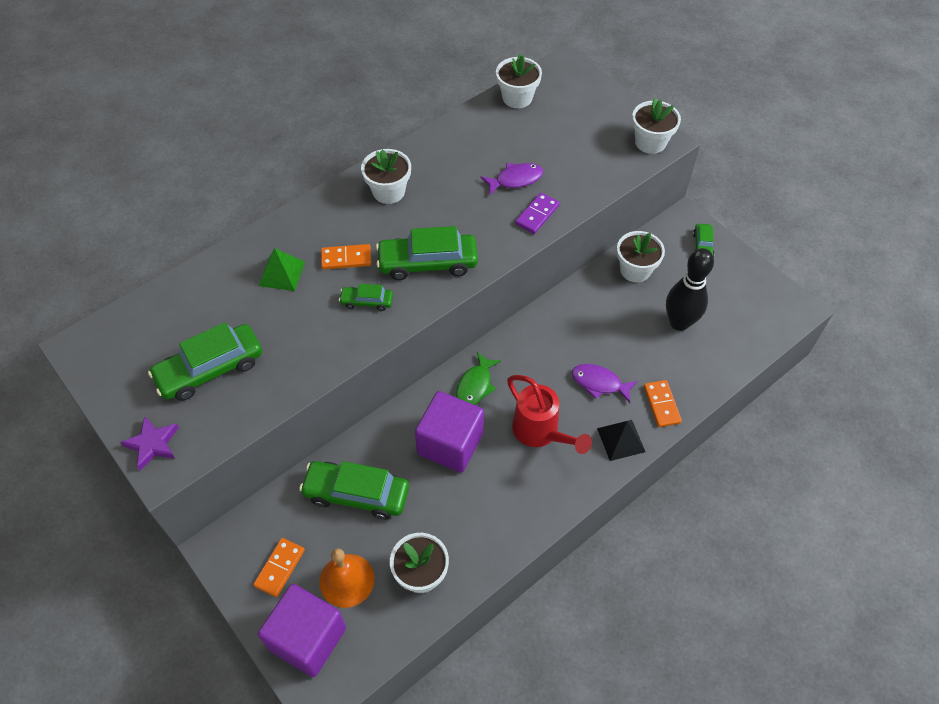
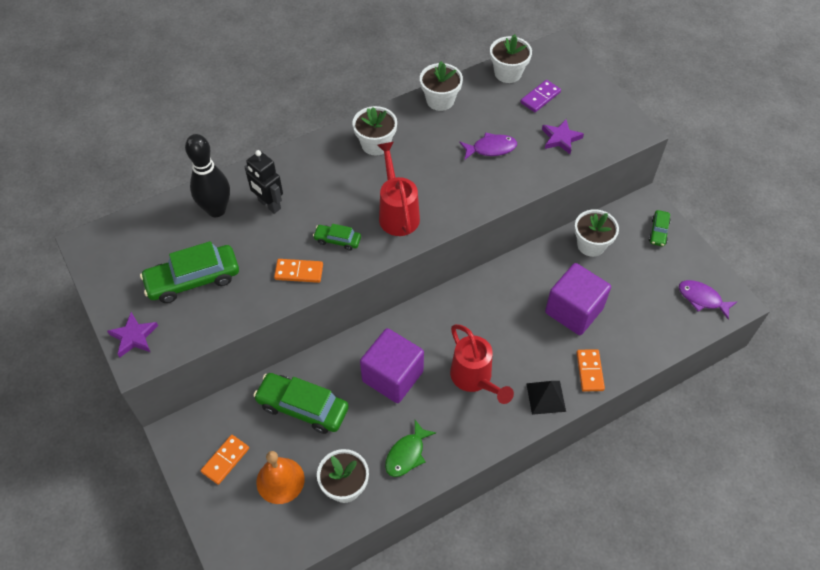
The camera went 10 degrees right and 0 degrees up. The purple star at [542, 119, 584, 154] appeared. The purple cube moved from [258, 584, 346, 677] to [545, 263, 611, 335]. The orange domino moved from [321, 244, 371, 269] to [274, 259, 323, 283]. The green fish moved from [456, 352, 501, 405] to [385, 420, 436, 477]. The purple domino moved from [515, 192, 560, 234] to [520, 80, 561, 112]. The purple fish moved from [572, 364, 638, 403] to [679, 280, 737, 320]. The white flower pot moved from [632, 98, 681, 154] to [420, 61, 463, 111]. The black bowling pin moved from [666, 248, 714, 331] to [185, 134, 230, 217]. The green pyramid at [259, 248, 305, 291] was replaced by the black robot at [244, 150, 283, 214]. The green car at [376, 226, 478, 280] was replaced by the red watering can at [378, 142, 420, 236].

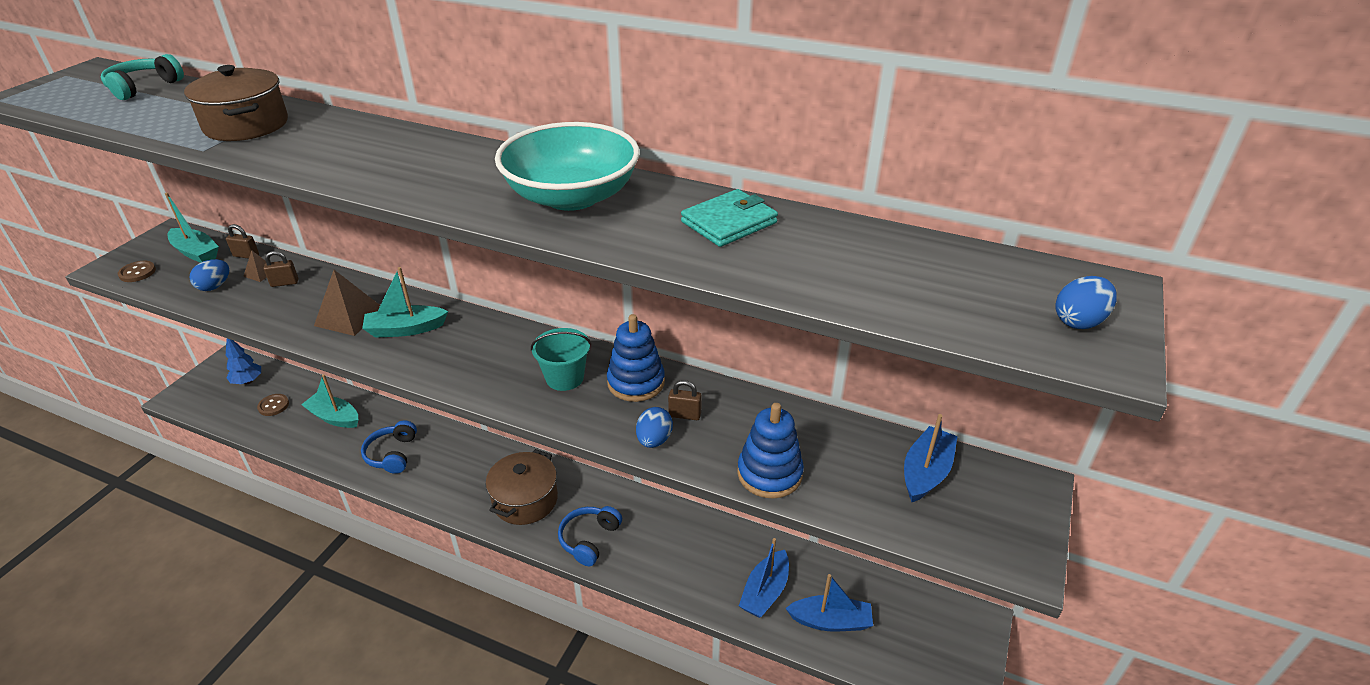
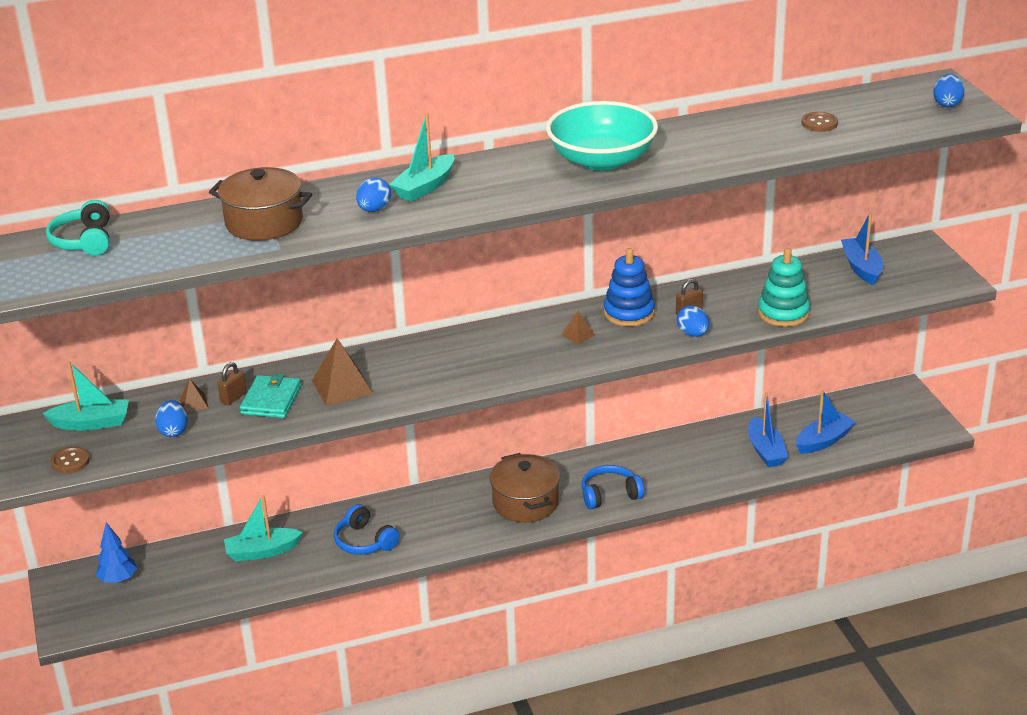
The camera went 40 degrees left and 5 degrees down. The brown padlock at [226, 224, 259, 259] disappeared. The blue egg at [356, 178, 391, 212] appeared. The brown button moved from [257, 394, 289, 416] to [802, 112, 838, 132]. The turquoise boat moved from [362, 267, 448, 338] to [389, 113, 455, 202]. The turquoise wallet moved from [681, 189, 778, 247] to [240, 374, 301, 418]. The turquoise bucket at [531, 328, 591, 391] was replaced by the brown pyramid at [561, 311, 595, 345]. The blue stacking toy at [737, 403, 804, 499] became the turquoise stacking toy at [758, 248, 810, 327]. The blue headphones at [558, 506, 622, 566] turned 90 degrees clockwise.

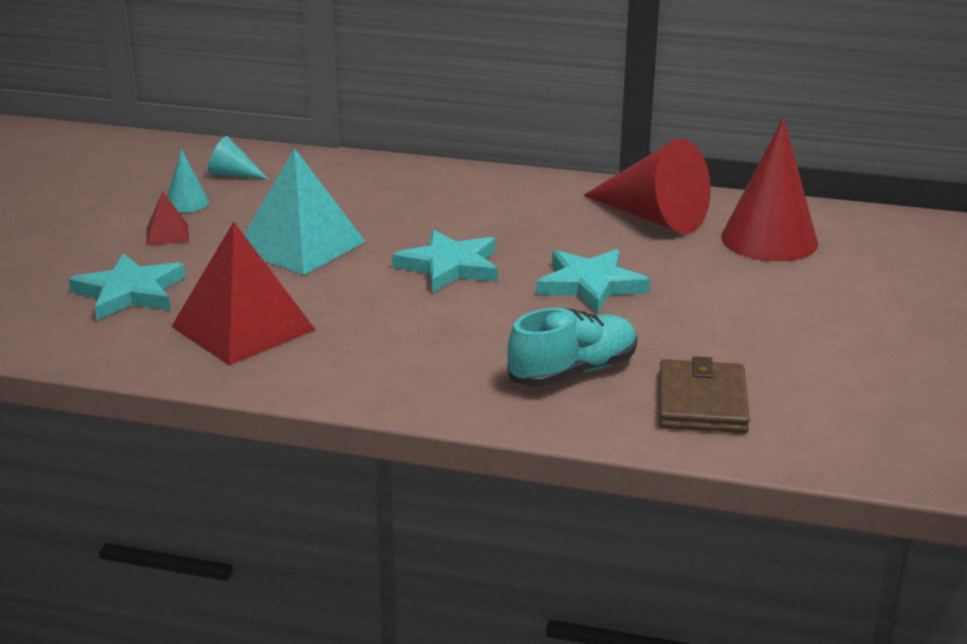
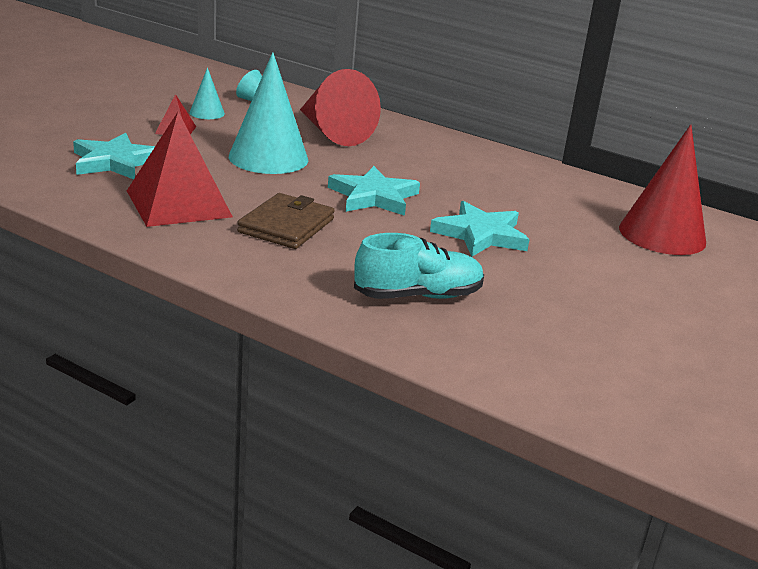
The camera went 15 degrees right and 0 degrees up. The red cone moved from [584, 139, 711, 234] to [300, 69, 381, 146]. The brown wallet moved from [659, 356, 750, 433] to [237, 193, 335, 249]. The turquoise pyramid at [244, 148, 366, 275] was replaced by the turquoise cone at [229, 52, 308, 174].

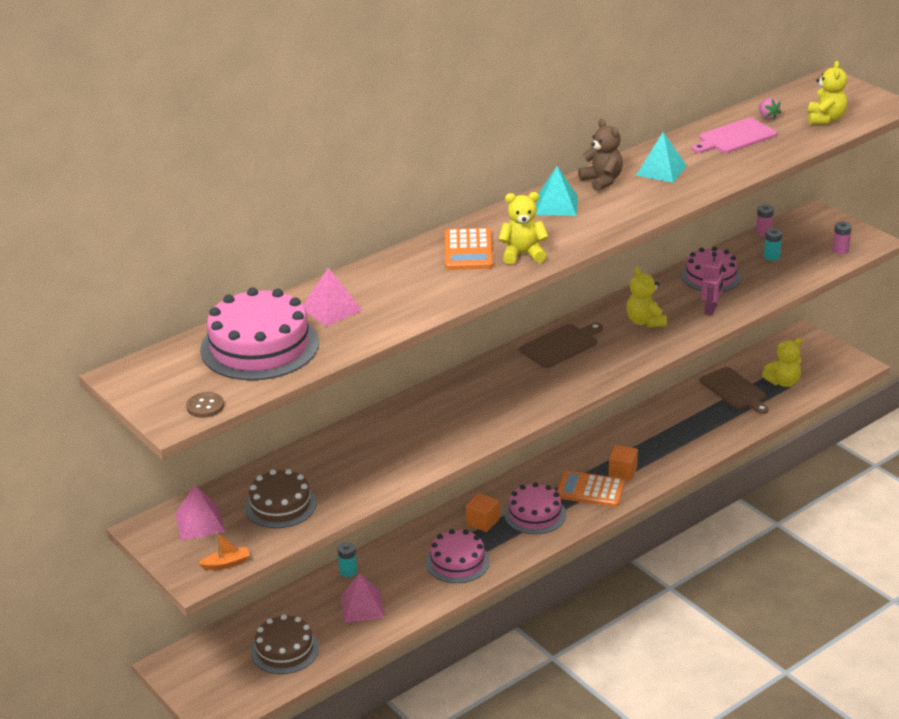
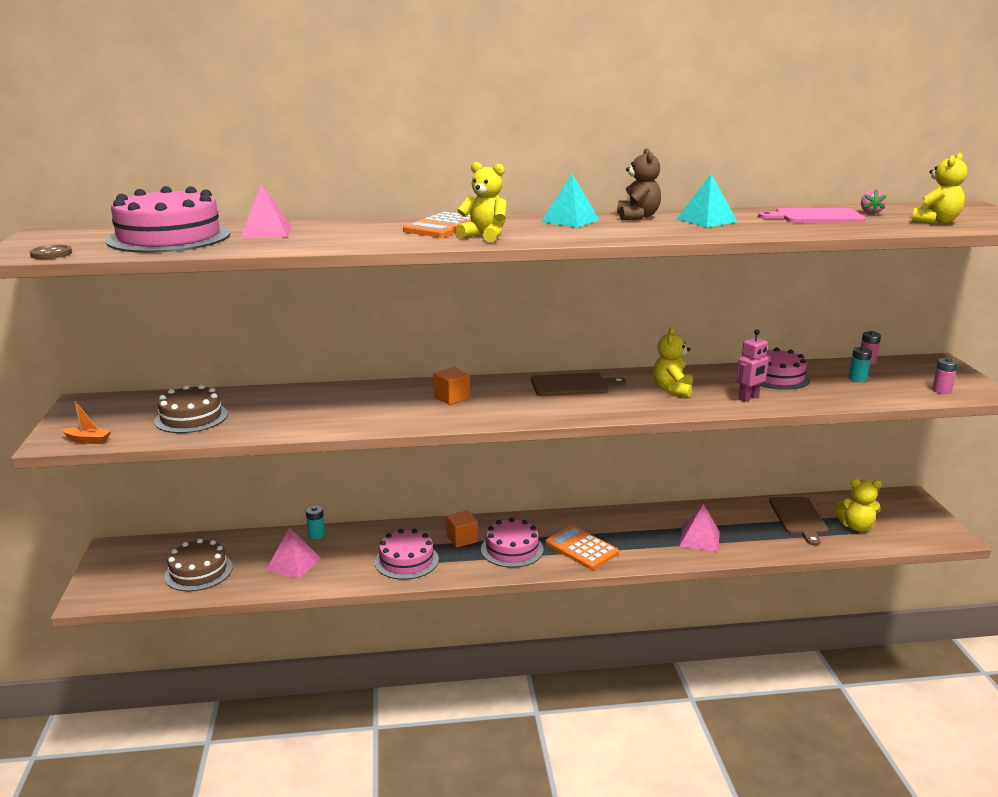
The camera went 30 degrees right and 10 degrees down. The pink pyramid moved from [175, 485, 226, 541] to [679, 504, 720, 552]. The orange cube moved from [609, 445, 638, 481] to [433, 367, 470, 405].

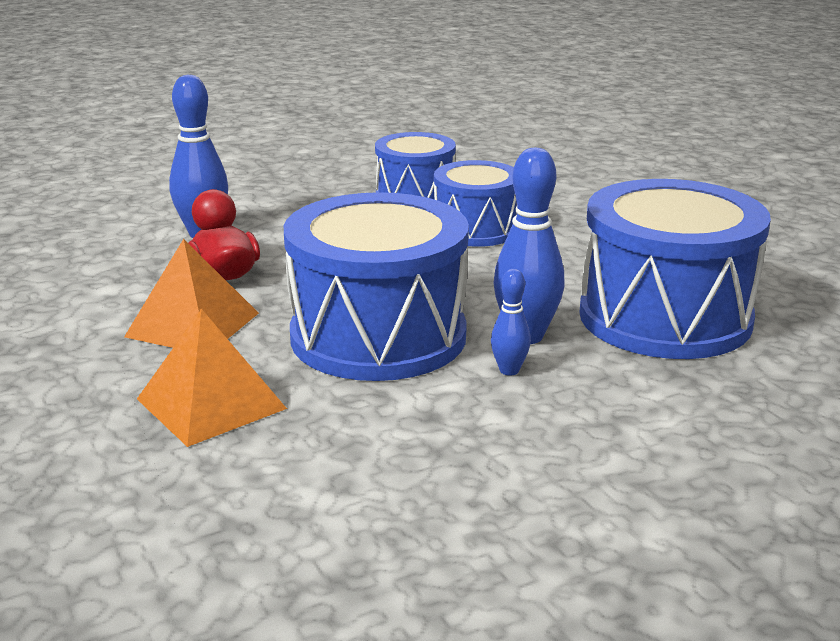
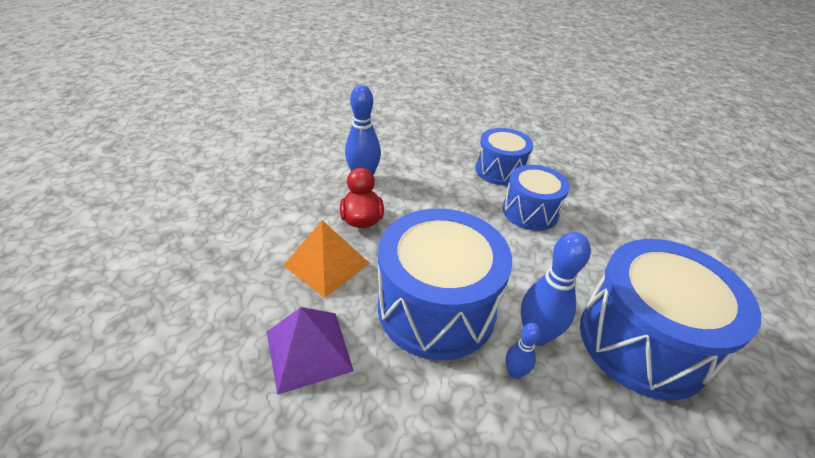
The camera went 15 degrees right and 15 degrees up. The orange pyramid at [137, 309, 287, 447] became the purple pyramid at [267, 307, 354, 395].

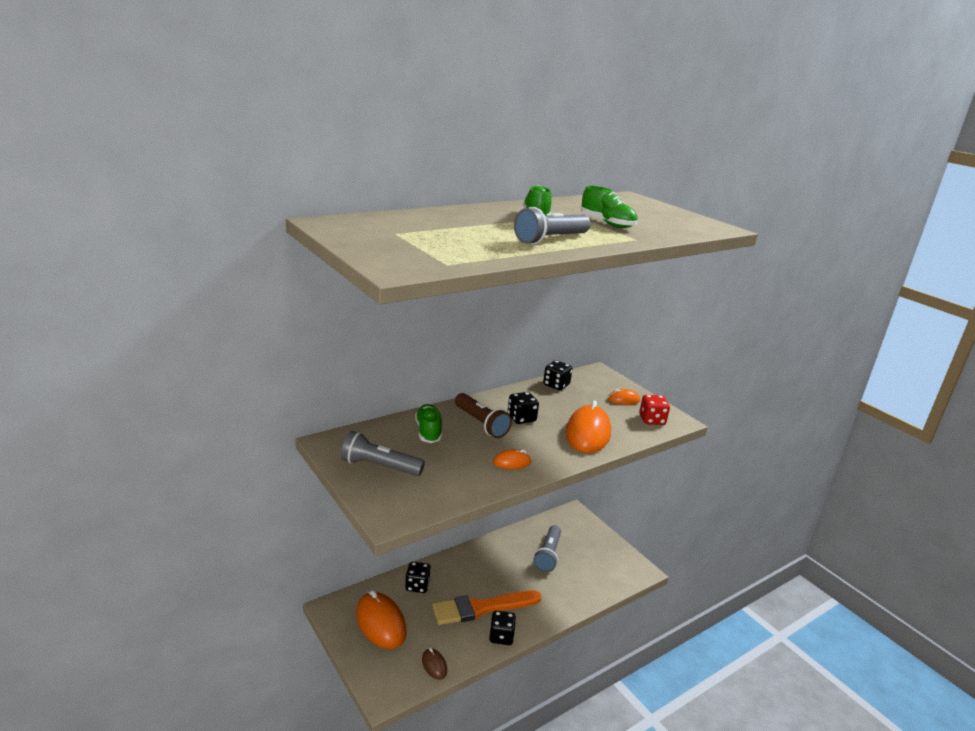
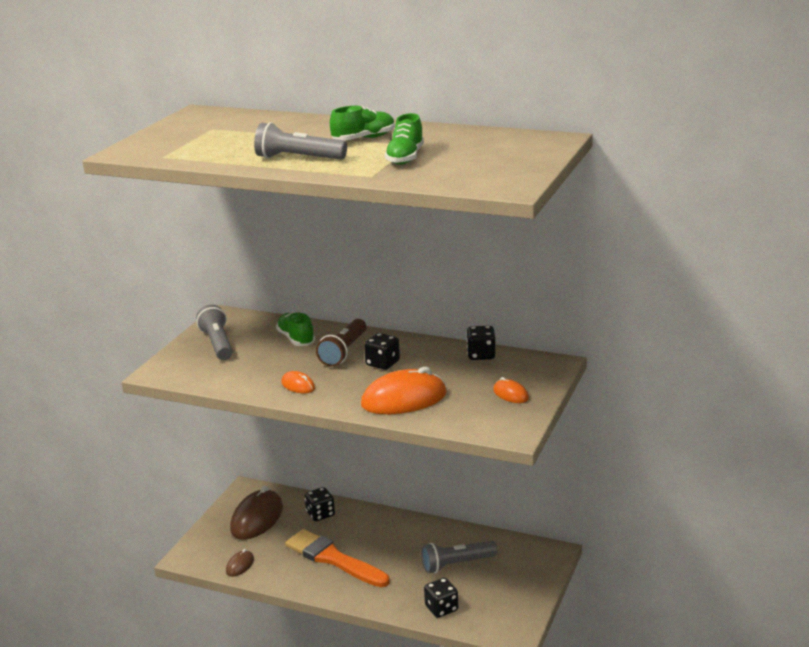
The camera went 60 degrees right and 0 degrees up. The red dice at [639, 395, 670, 425] disappeared. The black dice moved from [489, 611, 516, 645] to [424, 578, 458, 618]. The orange mouse at [356, 590, 407, 649] became the brown mouse at [230, 486, 283, 540]. The green shoe at [415, 404, 442, 443] turned 75 degrees counterclockwise.

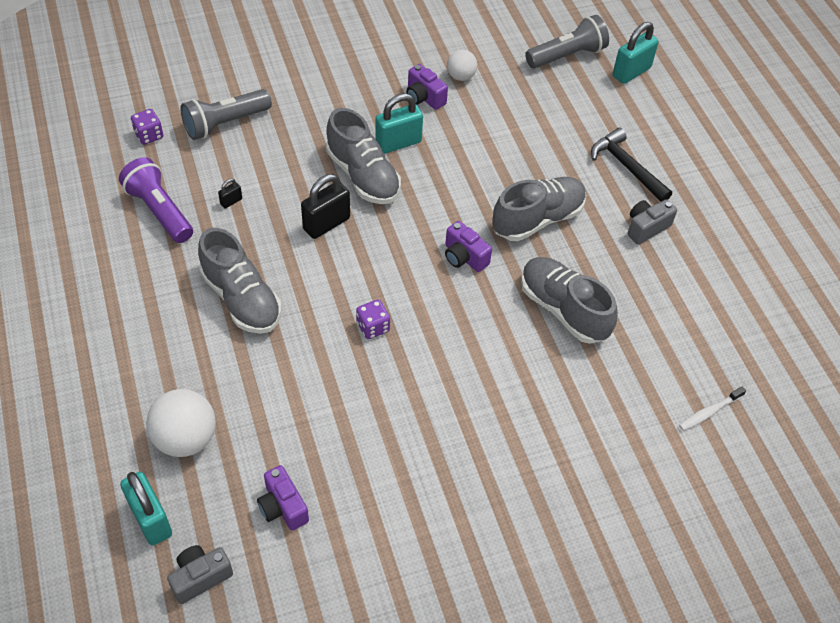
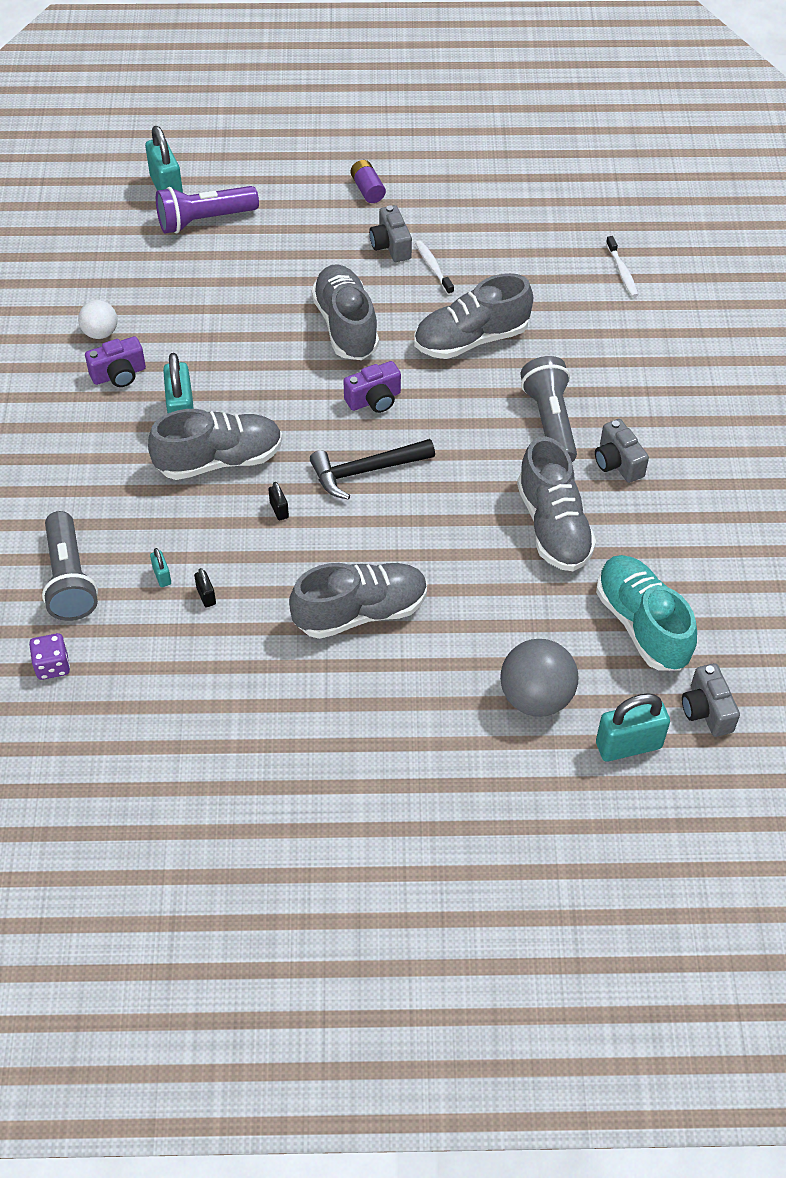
The camera went 70 degrees left and 0 degrees up. The purple dice at [356, 299, 390, 339] disappeared. The turquoise padlock at [150, 548, 171, 587] appeared. The purple battery at [350, 160, 386, 203] appeared. The white toothbrush at [415, 240, 454, 295] appeared. The grey shoe at [517, 437, 596, 571] appeared. The grey camera at [595, 419, 649, 483] appeared. The purple flashlight moved from [119, 157, 193, 243] to [156, 186, 259, 234]. The grey flashlight moved from [525, 15, 609, 68] to [521, 356, 577, 462]. The black hammer moved from [591, 128, 672, 202] to [310, 439, 435, 500]. The purple camera at [257, 465, 309, 531] was replaced by the turquoise shoe at [596, 555, 697, 671]. The white ball at [146, 389, 216, 457] became the grey ball at [500, 639, 578, 717]. The black padlock at [301, 174, 350, 239] changed to 0.47 times the size.

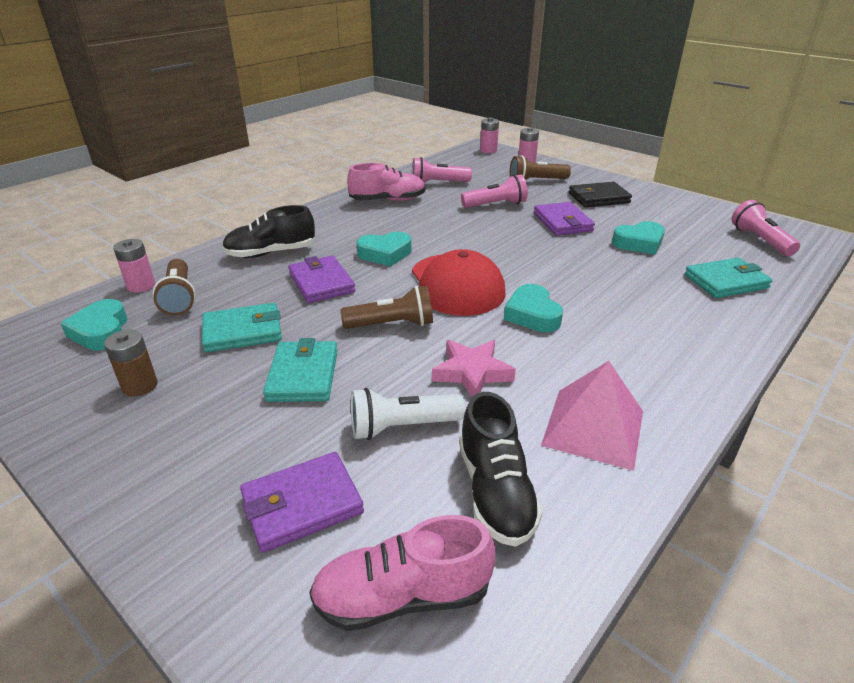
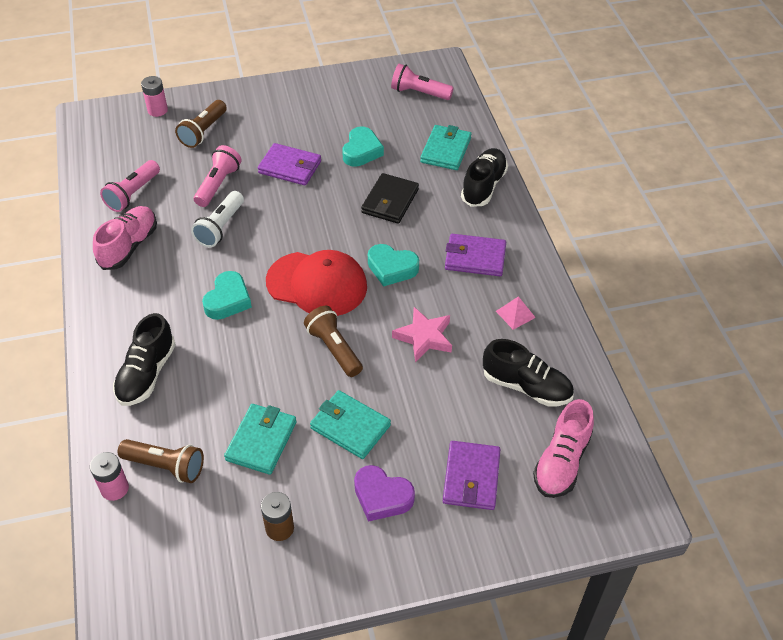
The camera went 55 degrees left and 15 degrees up. The turquoise heart at [60, 299, 128, 351] disappeared. The pink battery at [480, 117, 499, 153] disappeared. The purple heart at [354, 465, 415, 522] appeared. The black shoe at [461, 148, 508, 207] appeared. The purple wallet moved from [288, 256, 355, 303] to [445, 234, 506, 276]. The white flashlight moved from [351, 388, 465, 440] to [191, 191, 244, 247]. The black wallet moved from [569, 182, 632, 207] to [361, 173, 419, 224]. The brown flashlight at [340, 286, 433, 329] turned 60 degrees counterclockwise. The pink pyramid at [541, 361, 643, 471] changed to 0.49 times the size.

